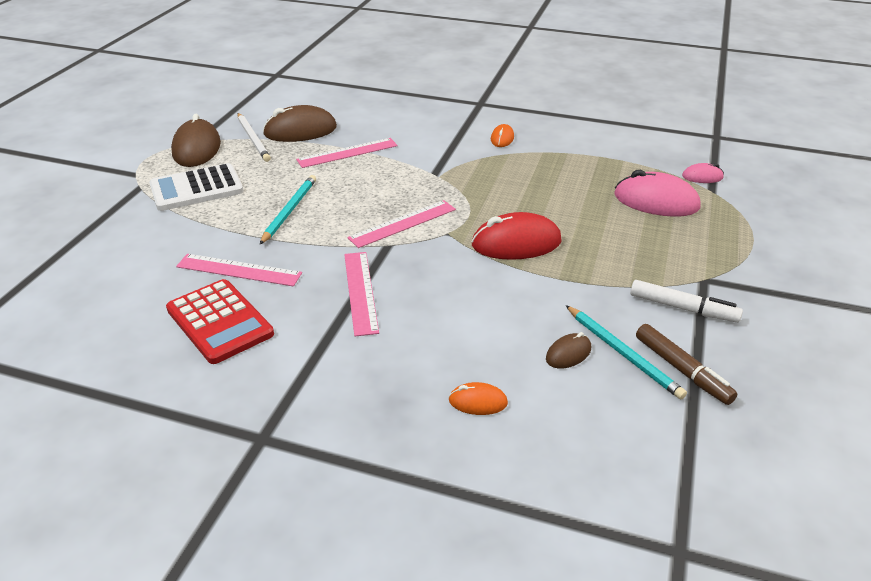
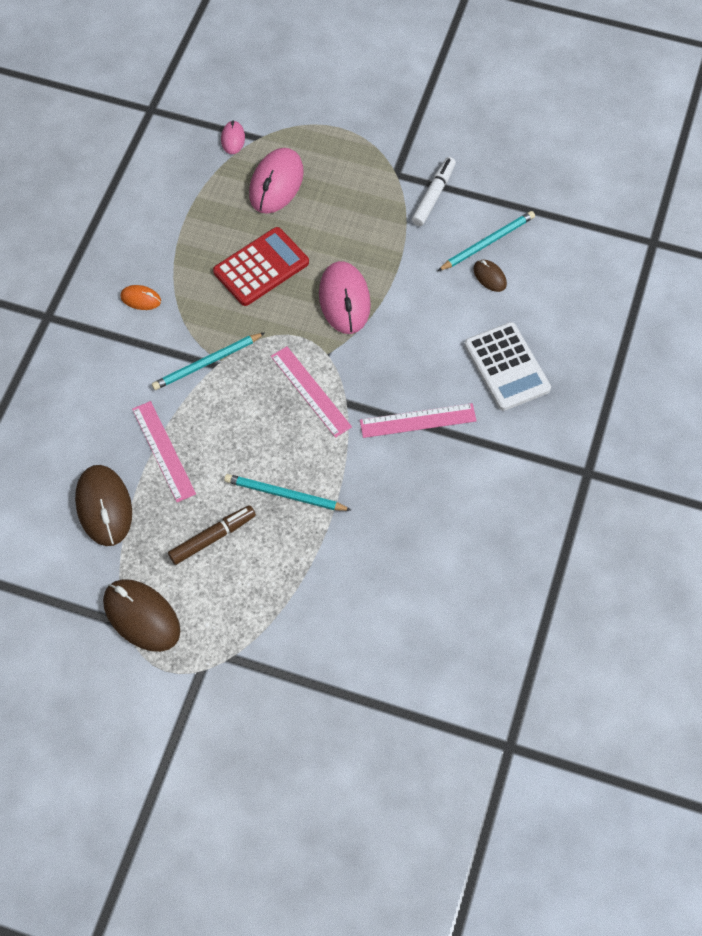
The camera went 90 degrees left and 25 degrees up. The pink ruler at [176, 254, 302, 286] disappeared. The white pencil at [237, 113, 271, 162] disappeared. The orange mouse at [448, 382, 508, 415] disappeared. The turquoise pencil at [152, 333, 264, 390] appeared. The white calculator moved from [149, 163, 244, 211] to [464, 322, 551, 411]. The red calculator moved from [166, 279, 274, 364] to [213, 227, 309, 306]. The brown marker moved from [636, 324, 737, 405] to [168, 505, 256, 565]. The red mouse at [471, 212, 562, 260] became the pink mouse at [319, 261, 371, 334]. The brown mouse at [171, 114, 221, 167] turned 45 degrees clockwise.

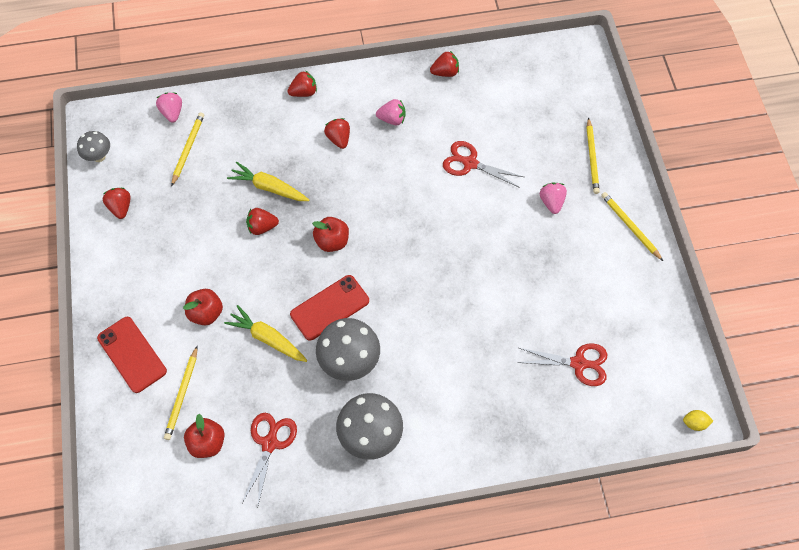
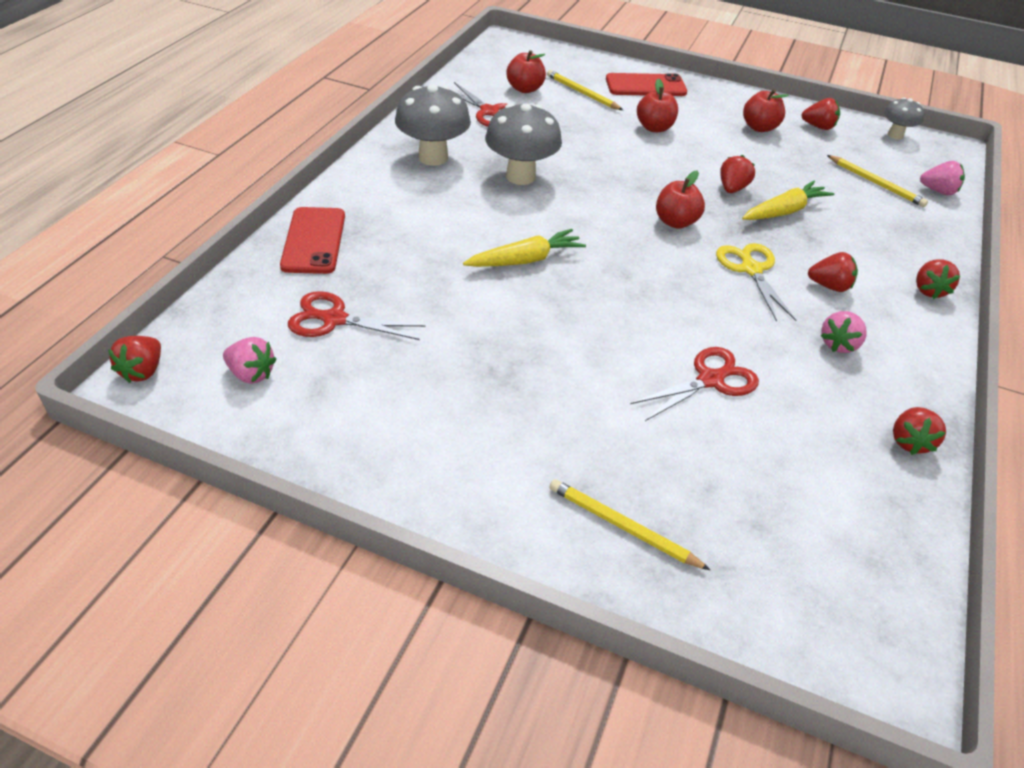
The camera went 120 degrees right and 20 degrees down. The yellow pencil at [601, 192, 663, 261] disappeared. The yellow scissors at [716, 243, 796, 322] appeared. The red apple at [743, 89, 789, 132] appeared. The yellow carrot moved from [224, 305, 308, 362] to [463, 229, 586, 267]. The red phone moved from [290, 275, 369, 341] to [280, 207, 345, 274]. The pink strawberry moved from [540, 183, 567, 214] to [223, 337, 276, 384]. The yellow lemon at [683, 410, 713, 431] was replaced by the red strawberry at [108, 336, 161, 383]. The red scissors at [517, 343, 607, 386] turned 60 degrees clockwise.

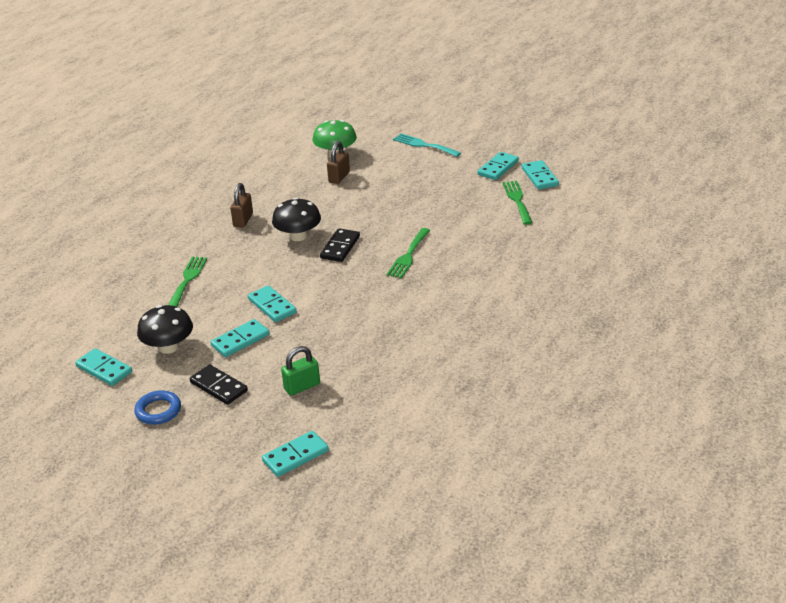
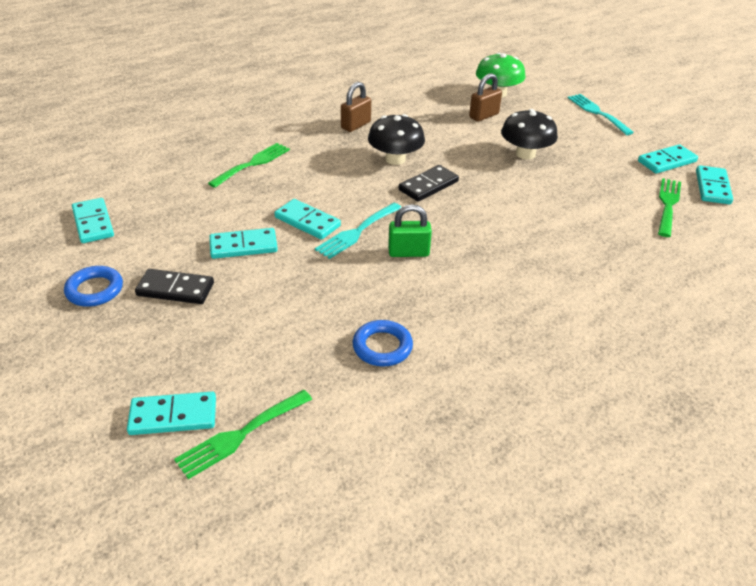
The camera went 25 degrees right and 5 degrees up. The turquoise fork at [315, 203, 402, 259] appeared. The blue ring at [353, 320, 413, 366] appeared. The black mushroom moved from [137, 305, 193, 354] to [501, 109, 558, 160]. The green padlock moved from [281, 346, 320, 396] to [388, 204, 432, 257]. The green fork moved from [386, 228, 430, 278] to [174, 390, 312, 479]. The black domino at [190, 364, 248, 405] turned 60 degrees counterclockwise. The turquoise domino at [248, 285, 297, 322] turned 45 degrees counterclockwise.

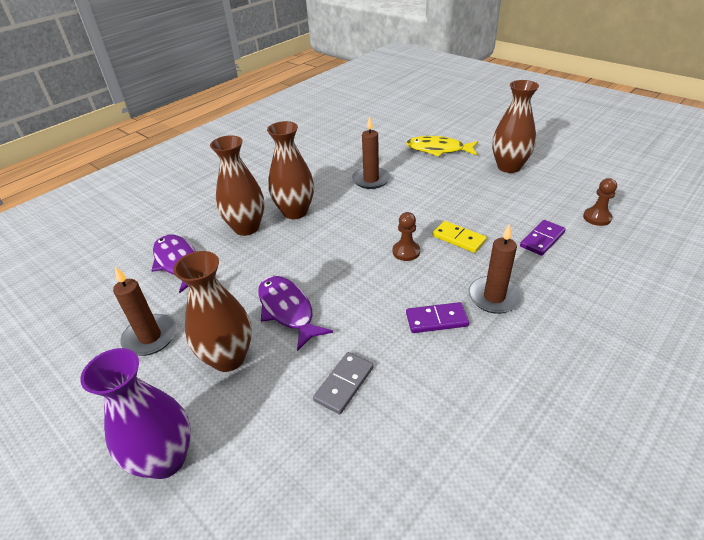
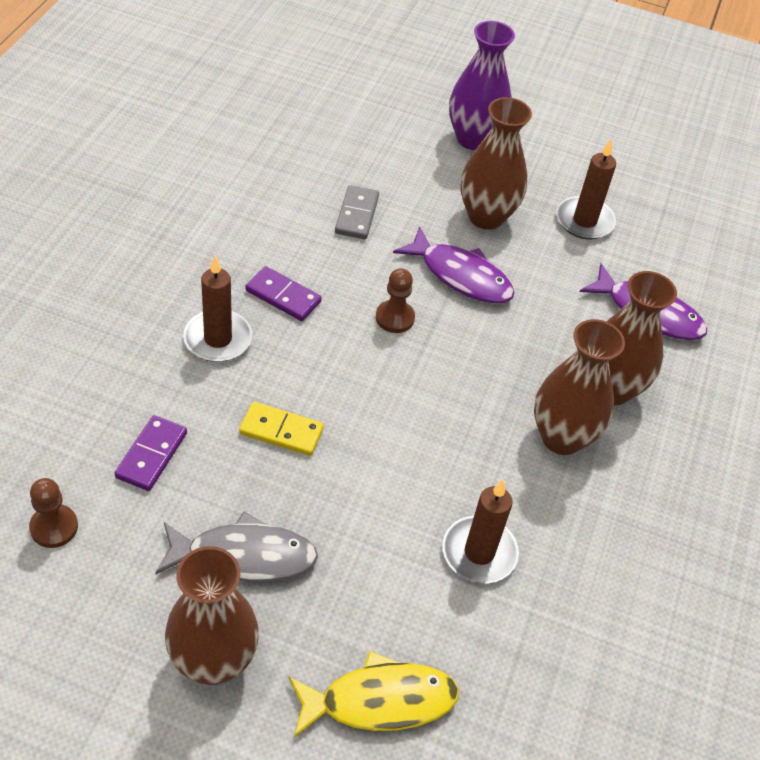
The camera went 150 degrees right and 10 degrees up. The grey fish at [155, 512, 318, 582] appeared. The brown pawn moved from [393, 212, 420, 261] to [376, 268, 415, 333]. The purple domino at [406, 302, 469, 333] turned 60 degrees clockwise.

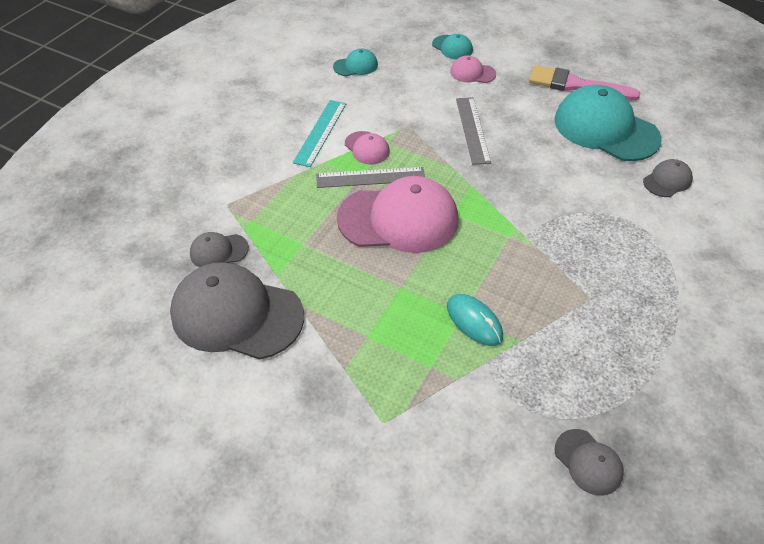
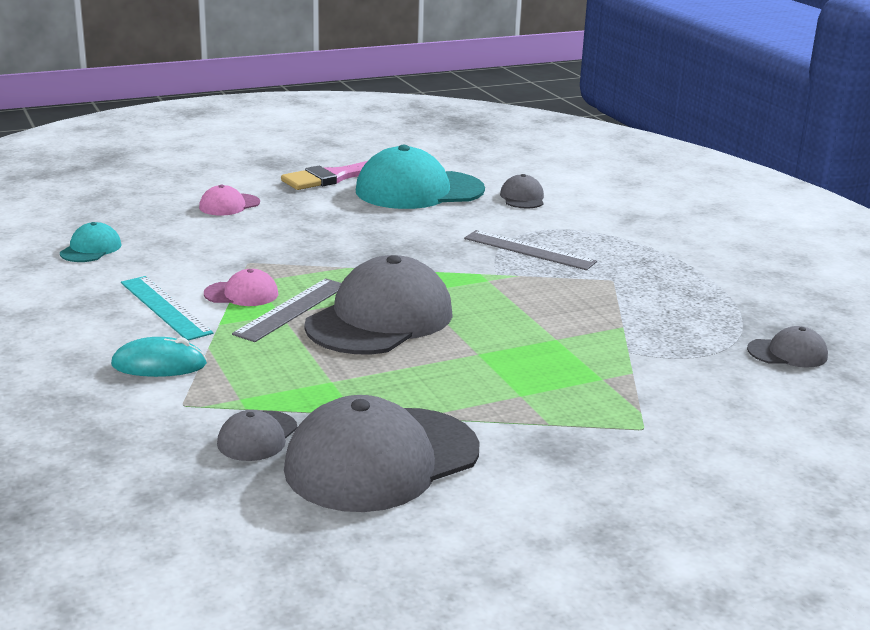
The camera went 55 degrees left and 25 degrees down. The turquoise cap at [432, 34, 473, 59] disappeared. The turquoise mouse moved from [447, 294, 503, 346] to [111, 337, 207, 377]. The grey ruler moved from [456, 97, 491, 165] to [464, 230, 597, 270]. The pink cap at [337, 176, 458, 253] became the grey cap at [304, 255, 453, 354].

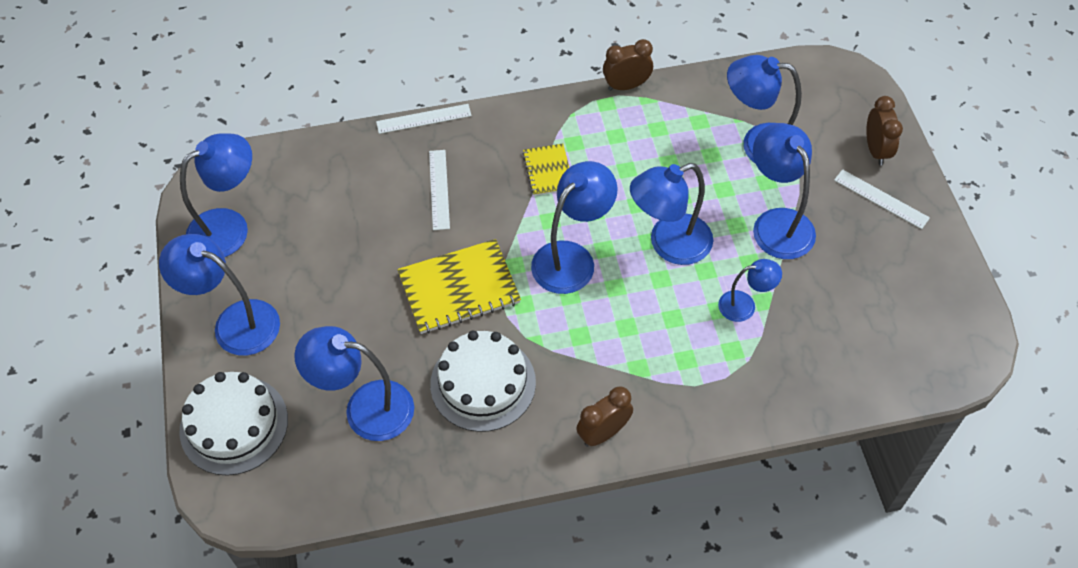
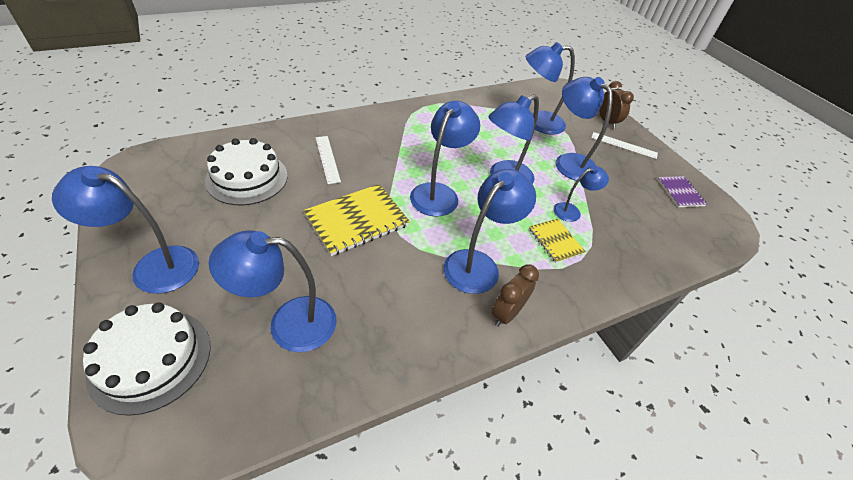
The camera went 20 degrees left and 10 degrees down. The white ruler at [376, 104, 472, 134] disappeared. The brown clock at [603, 39, 653, 91] disappeared. The purple notebook at [657, 176, 707, 207] appeared. The blue lamp moved from [180, 133, 252, 257] to [444, 169, 536, 294]. The white cake moved from [430, 331, 536, 432] to [205, 138, 288, 205]. The yellow notebook moved from [522, 143, 569, 196] to [529, 218, 586, 263].

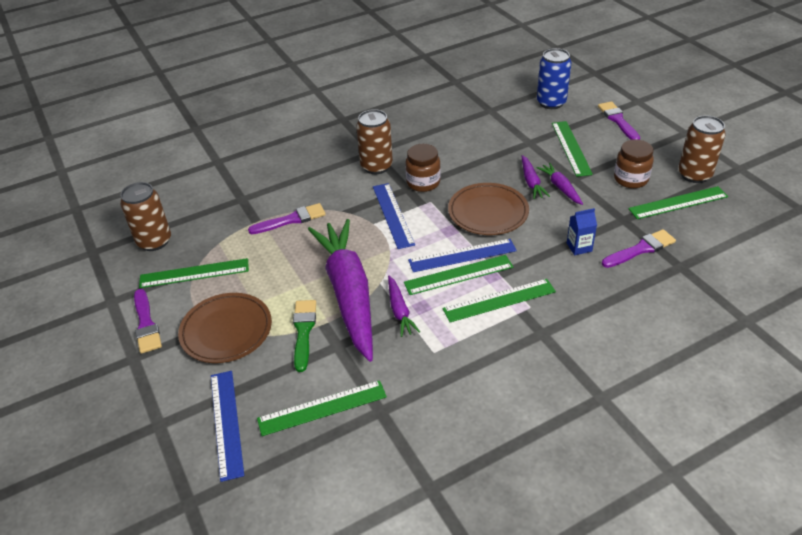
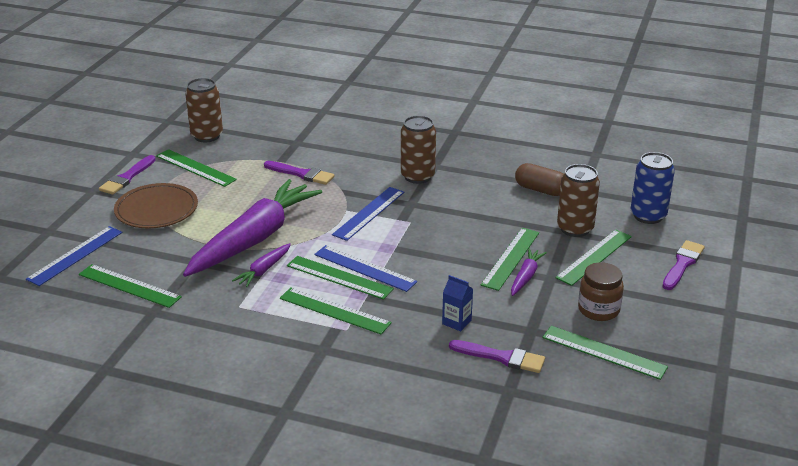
The camera went 45 degrees right and 10 degrees down. The green brush at [293, 300, 316, 372] disappeared. The brown jar at [405, 144, 441, 192] disappeared. The brown plate at [448, 183, 529, 235] disappeared. The brown capsule at [515, 163, 564, 196] appeared. The brown can moved from [678, 115, 726, 183] to [557, 164, 600, 237]. The purple carrot at [522, 155, 550, 199] was replaced by the green ruler at [481, 228, 539, 291].

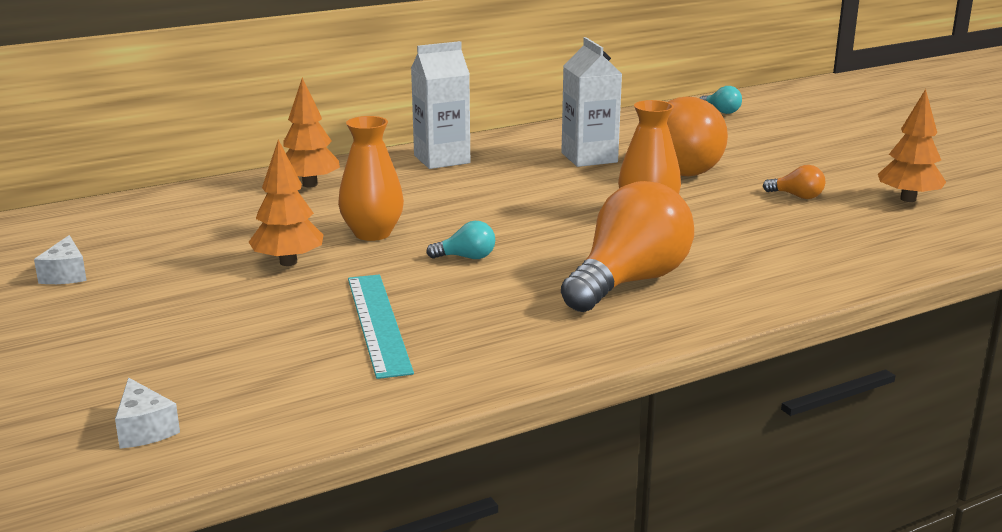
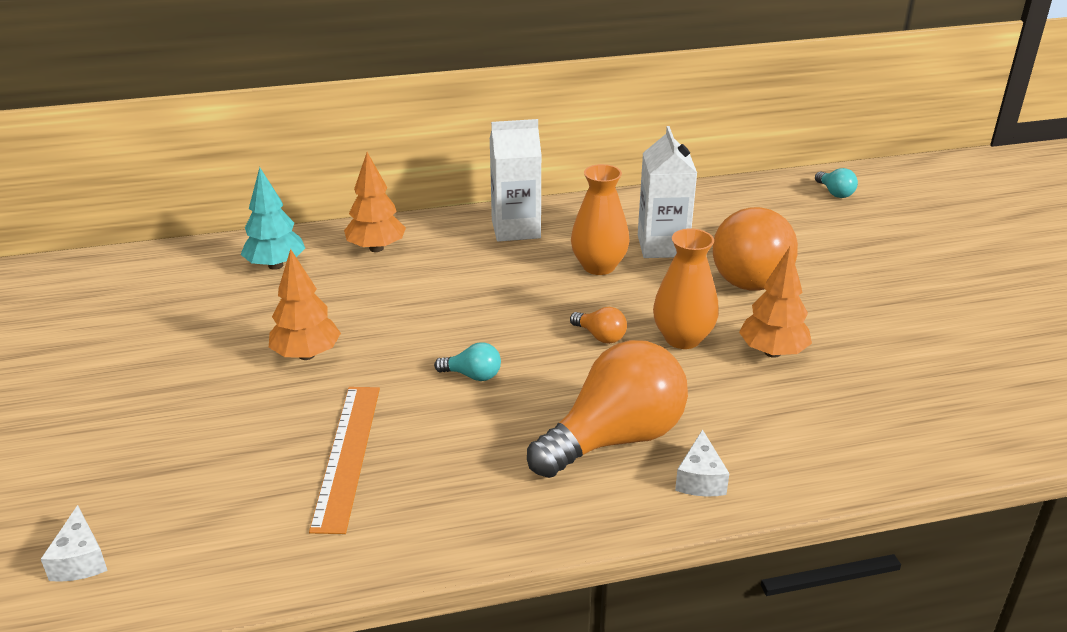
The camera went 15 degrees right and 10 degrees up. The turquoise tree at [240, 167, 305, 270] appeared. The white cheese moved from [34, 235, 87, 284] to [675, 429, 730, 496]. The orange vase moved from [338, 116, 404, 241] to [571, 164, 630, 275]. The orange light bulb moved from [763, 165, 825, 199] to [570, 307, 627, 344]. The orange tree moved from [878, 89, 946, 202] to [739, 247, 812, 358]. The turquoise ruler at [348, 275, 414, 379] became the orange ruler at [309, 387, 380, 534].

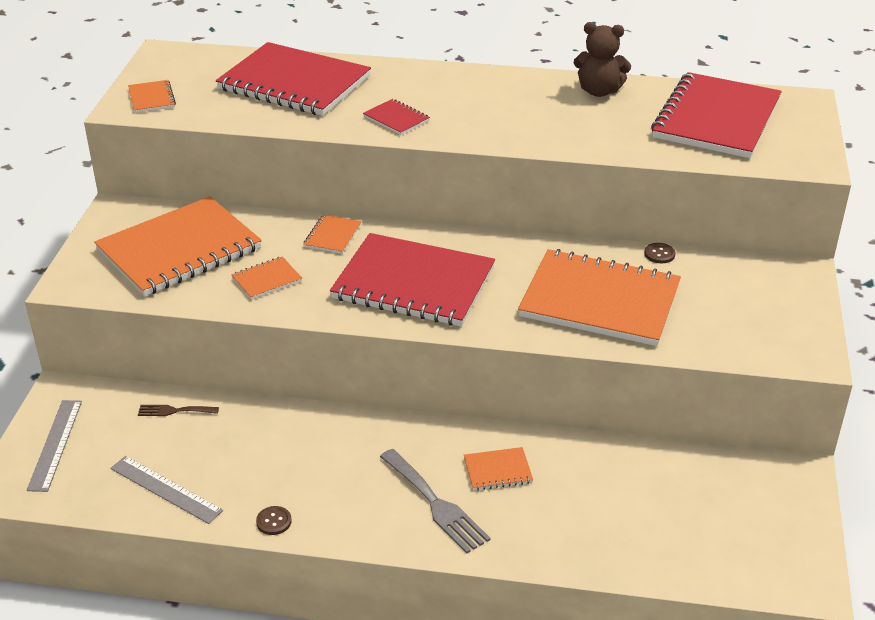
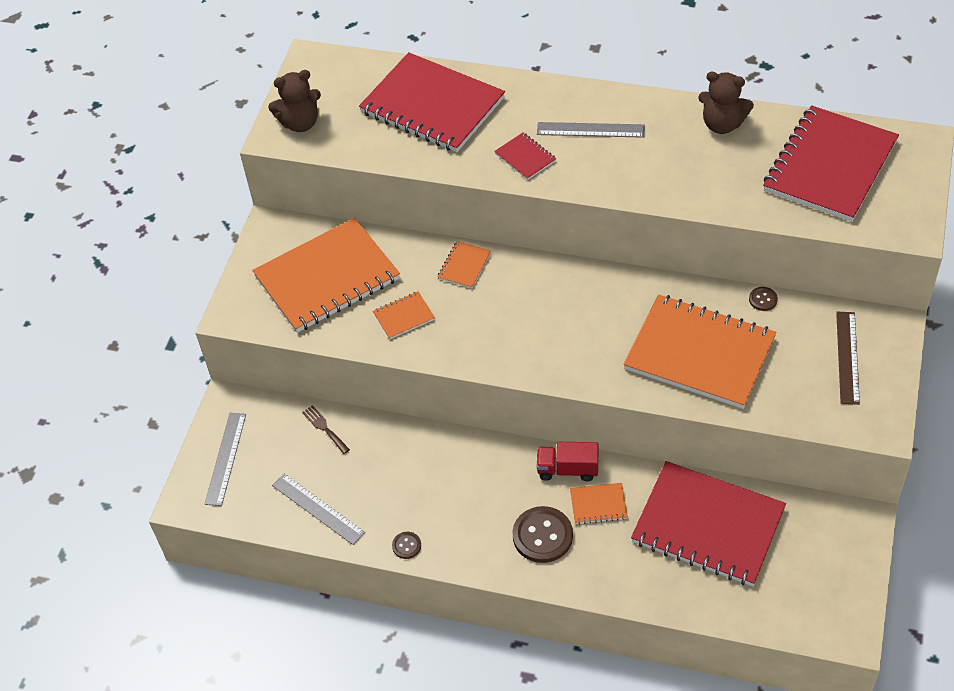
The camera went 10 degrees right and 15 degrees up. The grey ruler at [537, 122, 645, 138] appeared. The red truck at [537, 442, 599, 481] appeared. The brown ruler at [836, 312, 860, 405] appeared. The red notebook moved from [330, 233, 495, 327] to [631, 461, 786, 586]. The orange notebook at [128, 80, 176, 113] was replaced by the brown teddy bear at [268, 70, 321, 132]. The grey fork at [380, 449, 491, 554] was replaced by the brown button at [512, 506, 573, 563]. The brown fork at [138, 405, 219, 416] turned 45 degrees clockwise.

